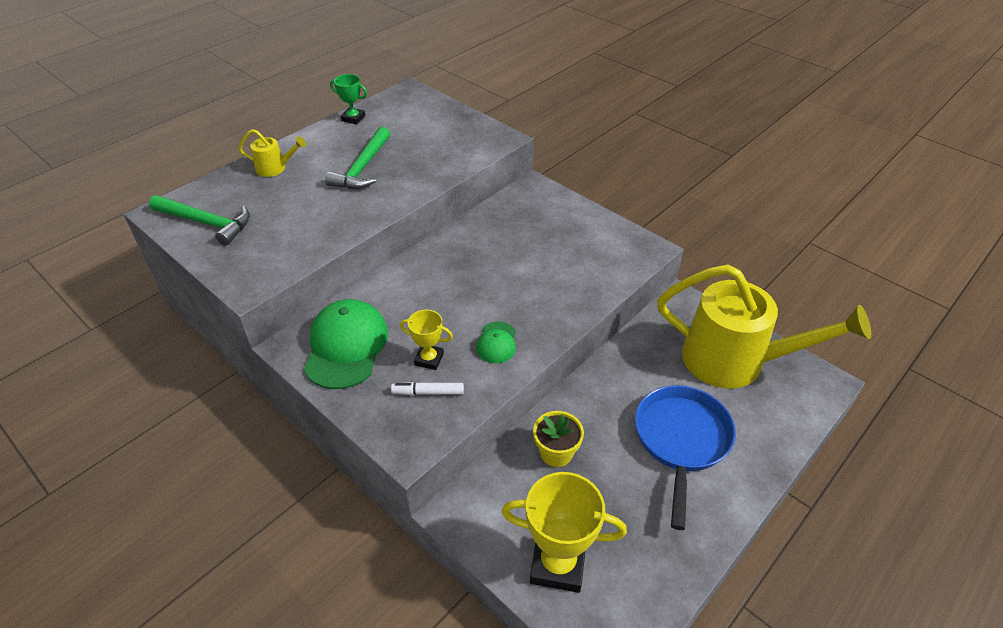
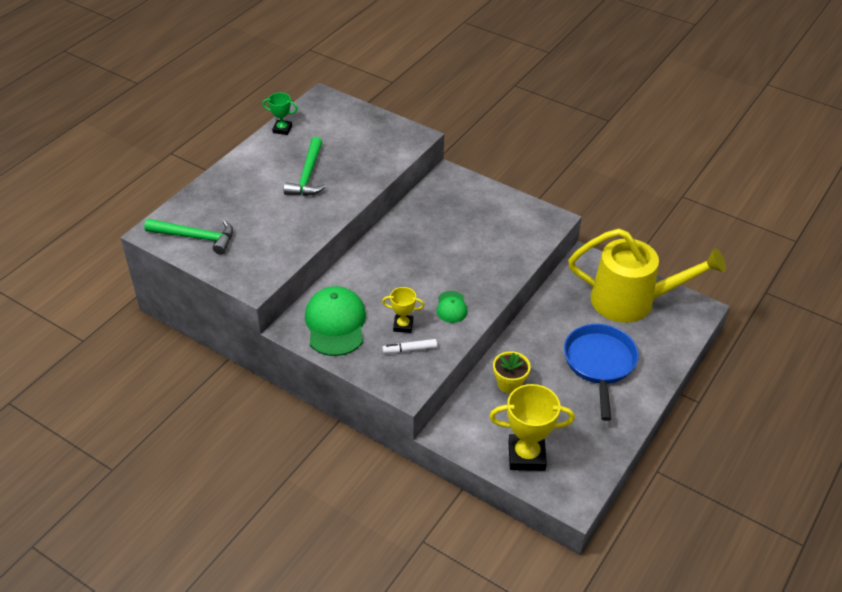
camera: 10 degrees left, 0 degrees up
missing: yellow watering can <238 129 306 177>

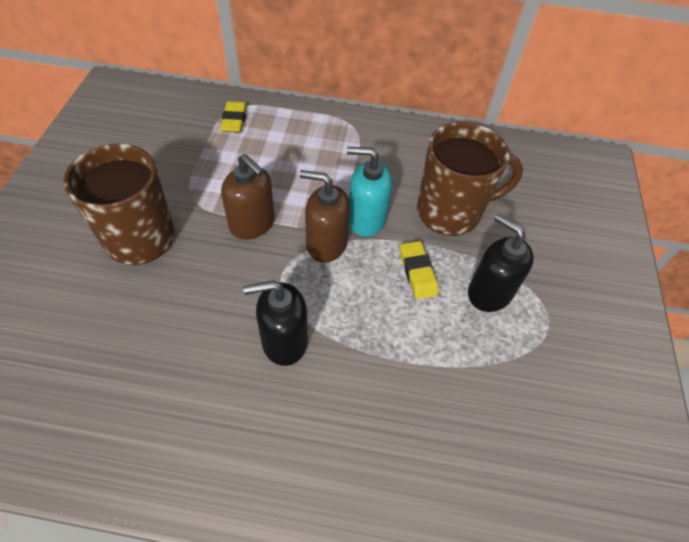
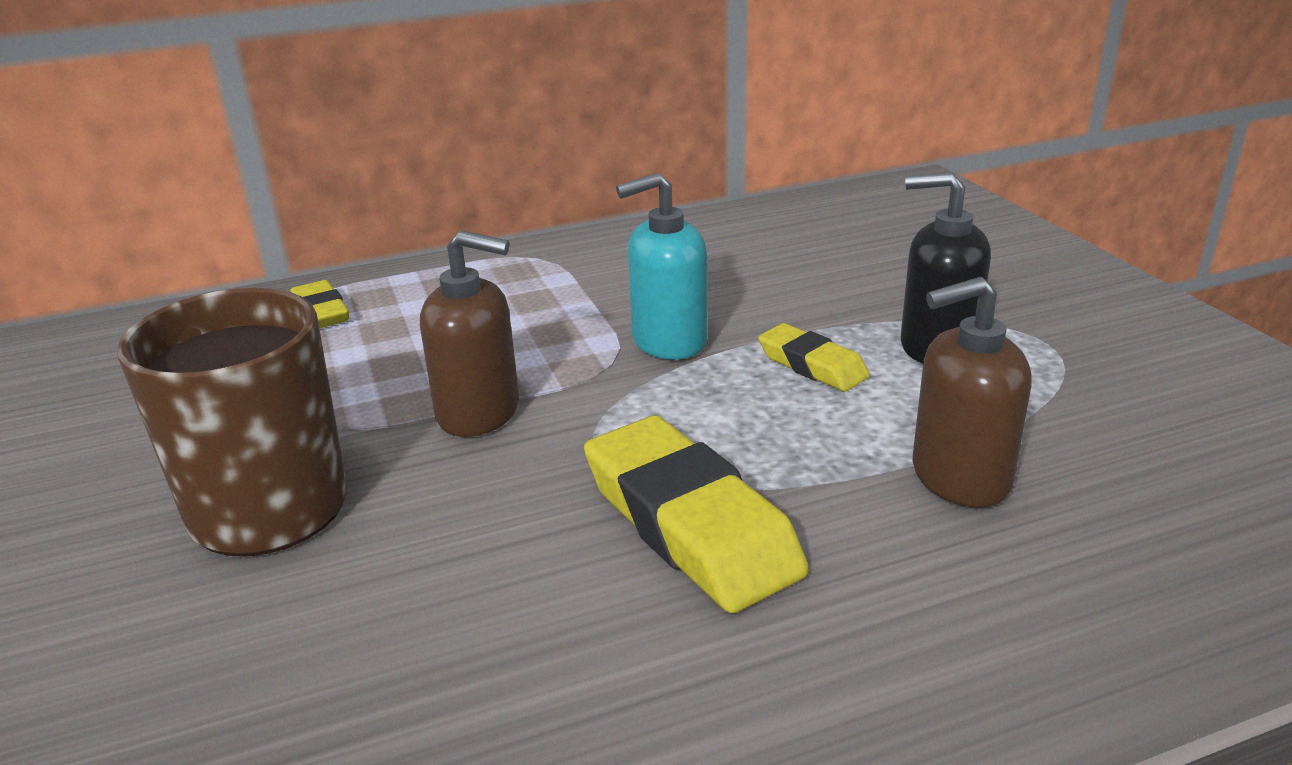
camera: 25 degrees left, 25 degrees down
missing: brown mug <417 122 523 236>
relocated: brown soap dispenser <300 170 350 263> to <913 277 1032 508>
exchanged: black soap dispenser <243 280 308 366> to yellow eraser <584 416 809 613>

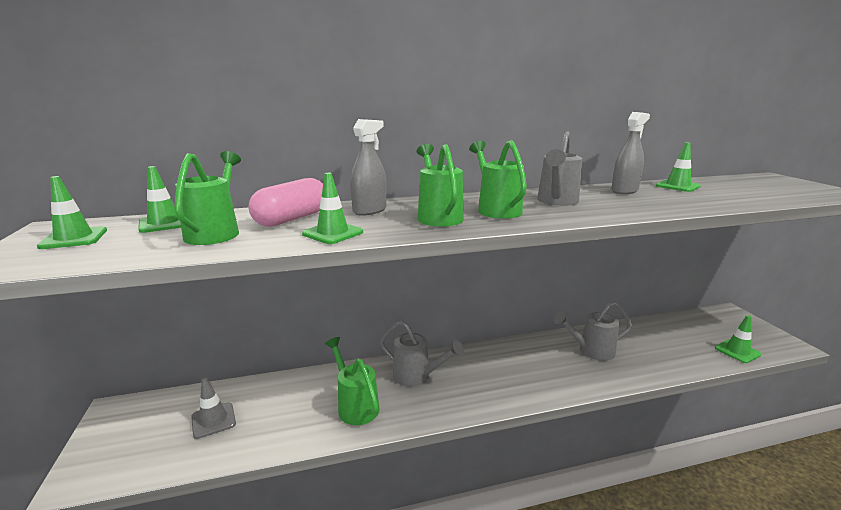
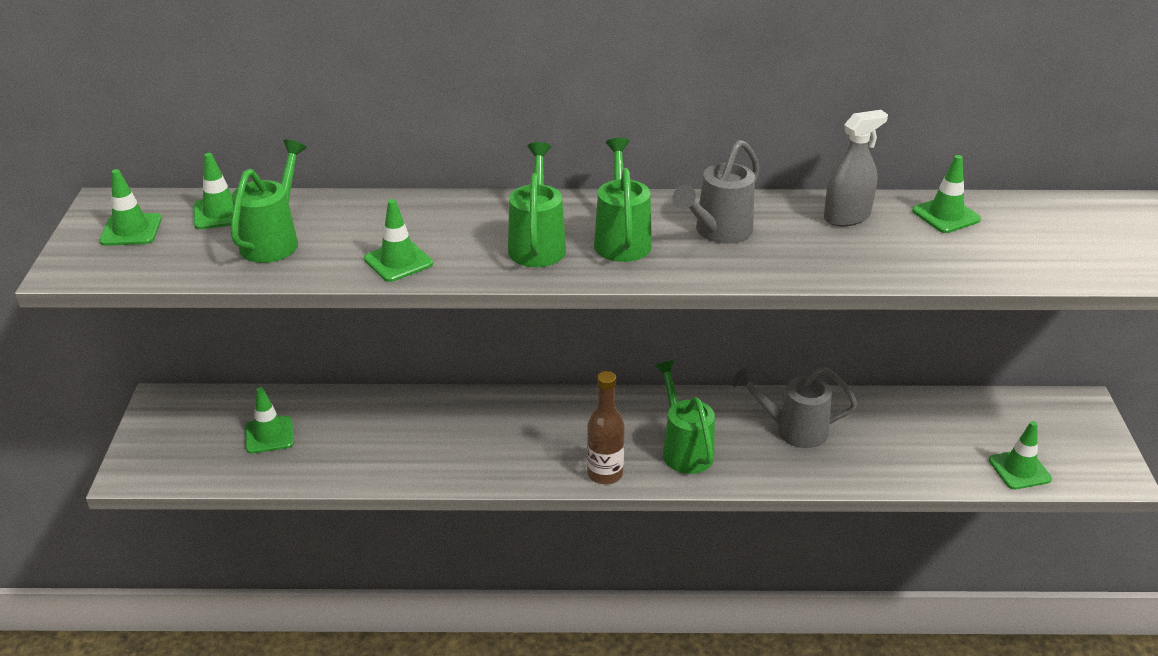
camera: 15 degrees right, 15 degrees up
missing: pink capsule <248 178 323 227>; grey spray bottle <350 119 387 216>; grey watering can <380 321 464 387>
appeared: brown bottle <587 371 625 484>
relocated: green watering can <325 337 379 425> to <655 360 715 474>
colour: grey traffic cone <191 378 236 439> to green traffic cone <245 387 294 454>

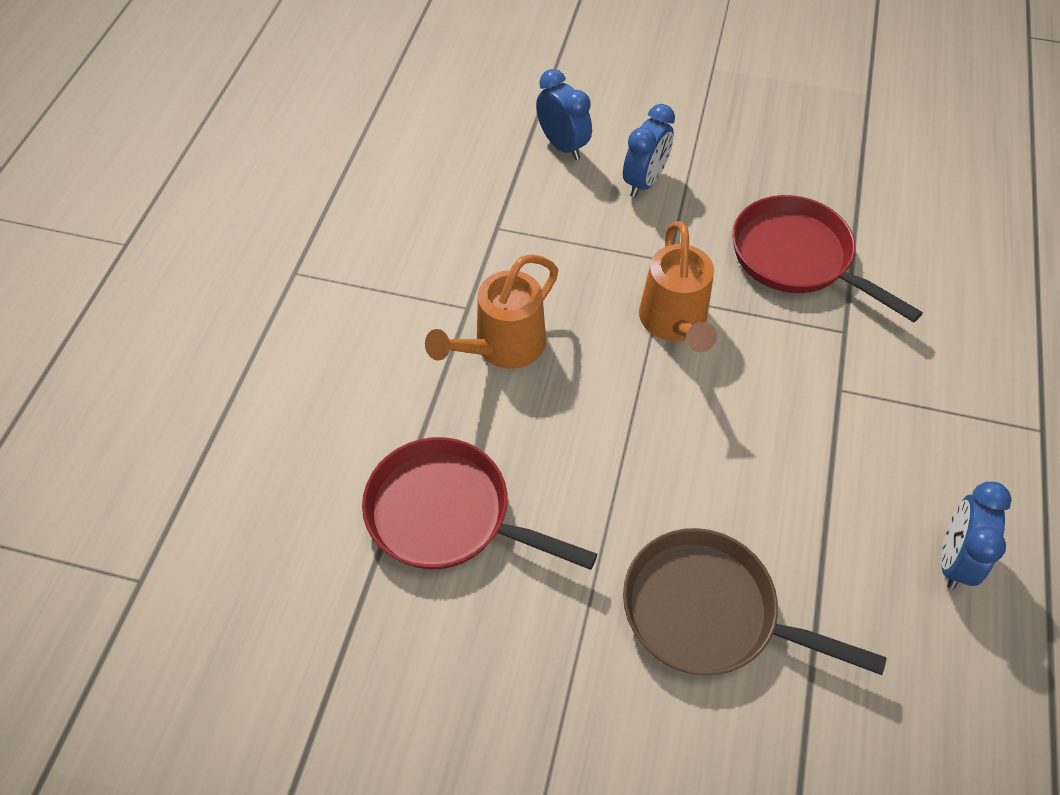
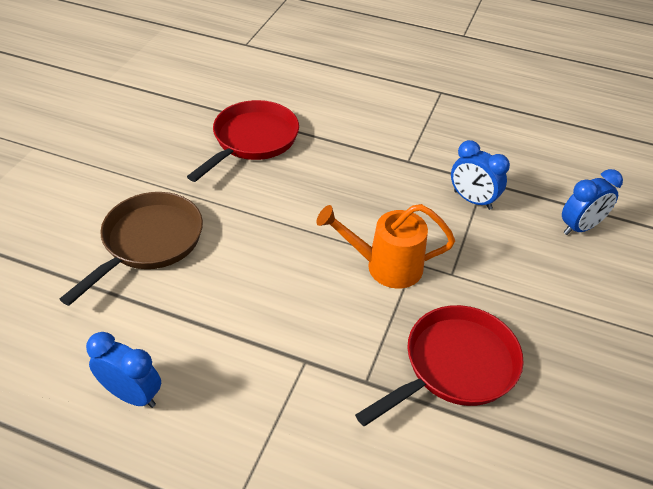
camera: 95 degrees right, 10 degrees down
missing: orange watering can <425 254 558 369>
relocated: blue clock <623 104 675 197> to <451 140 510 210>

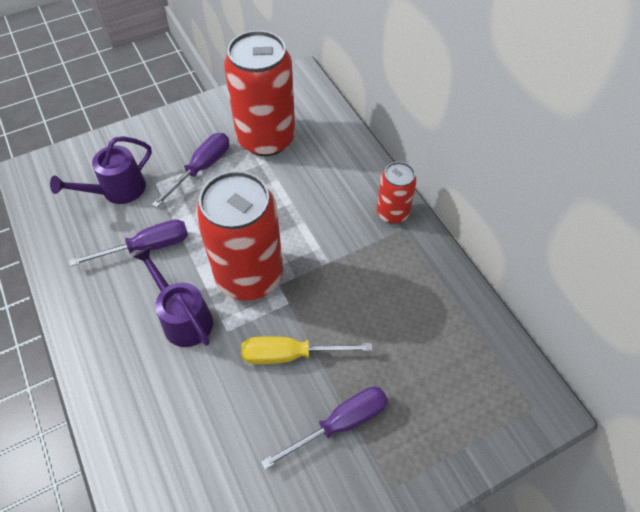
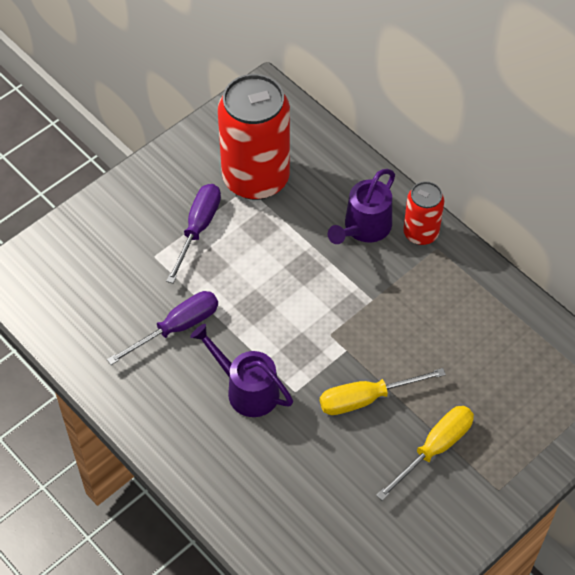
camera: 15 degrees left, 0 degrees up
missing: red can <196 171 283 301>
relocated: purple watering can <50 136 152 204> to <328 169 395 244>
colour: purple screwdriver <261 387 388 470> to yellow screwdriver <376 406 474 501>

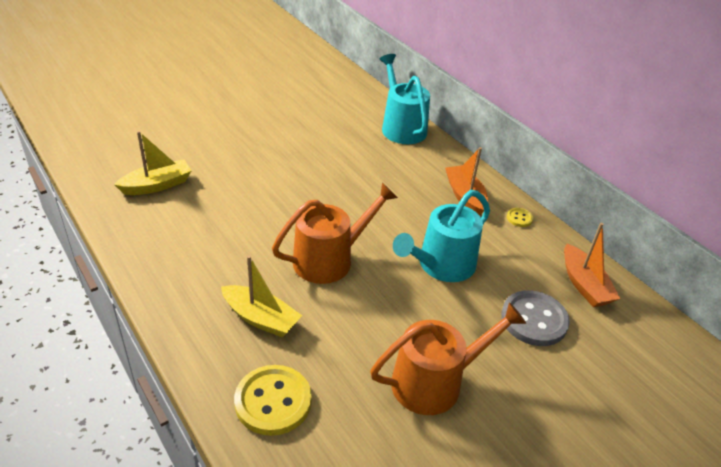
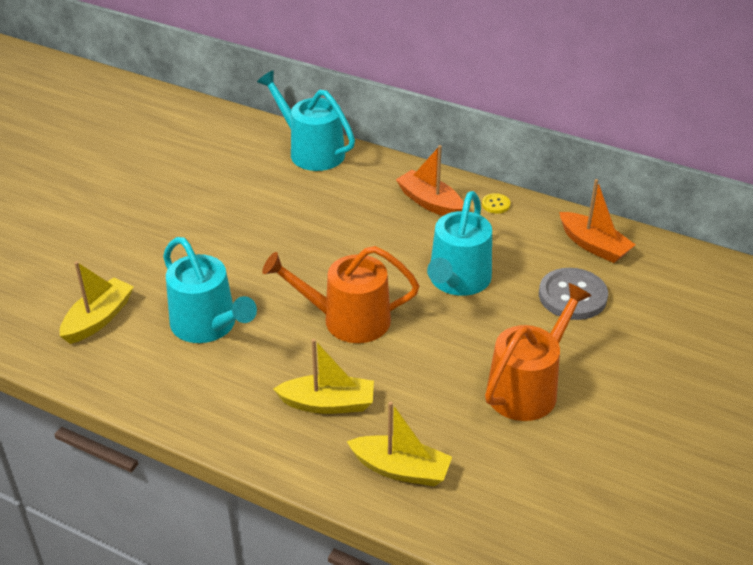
camera: 25 degrees left, 0 degrees up
appeared: turquoise watering can <163 237 257 343>
exchanged: yellow button <234 365 312 436> to yellow boat <347 401 452 486>
spun: orange watering can <272 183 398 284> = <262 246 419 343> 120 degrees counterclockwise

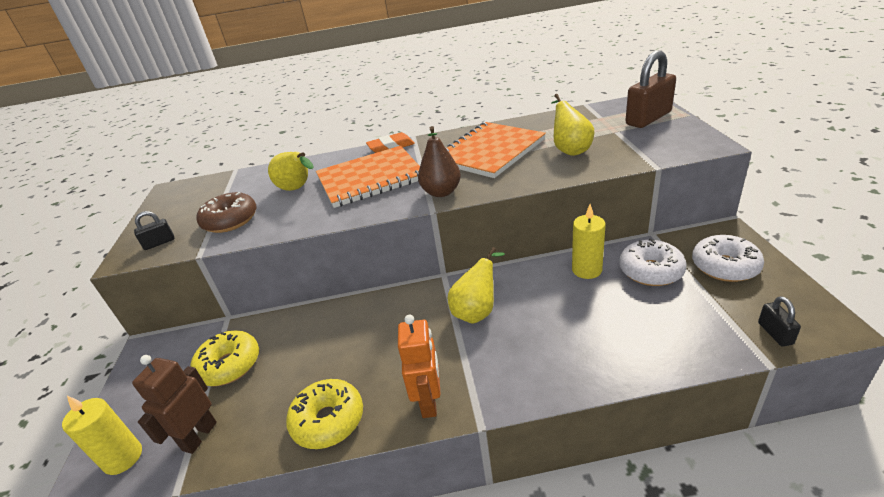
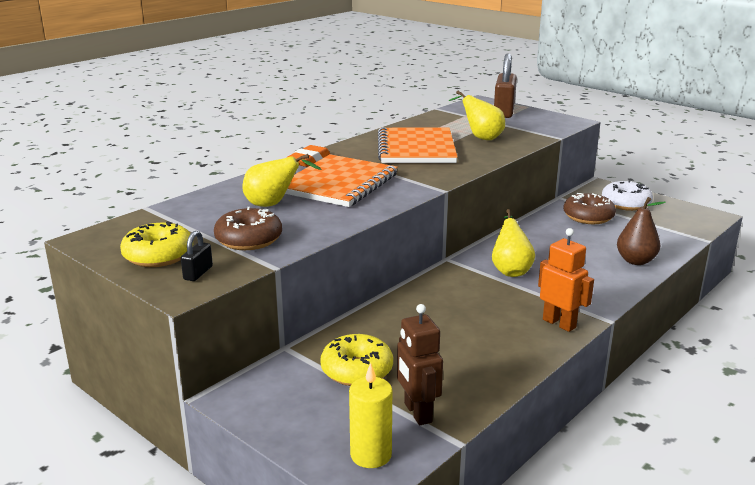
camera: 45 degrees left, 10 degrees down
missing: yellow candle <572 204 606 279>; black padlock <758 296 801 347>
relocated: yellow donut <286 379 363 449> to <120 221 193 267>; brown pear <418 126 461 197> to <617 197 666 265>
colour: white donut <619 239 686 286> to brown donut <563 193 616 224>

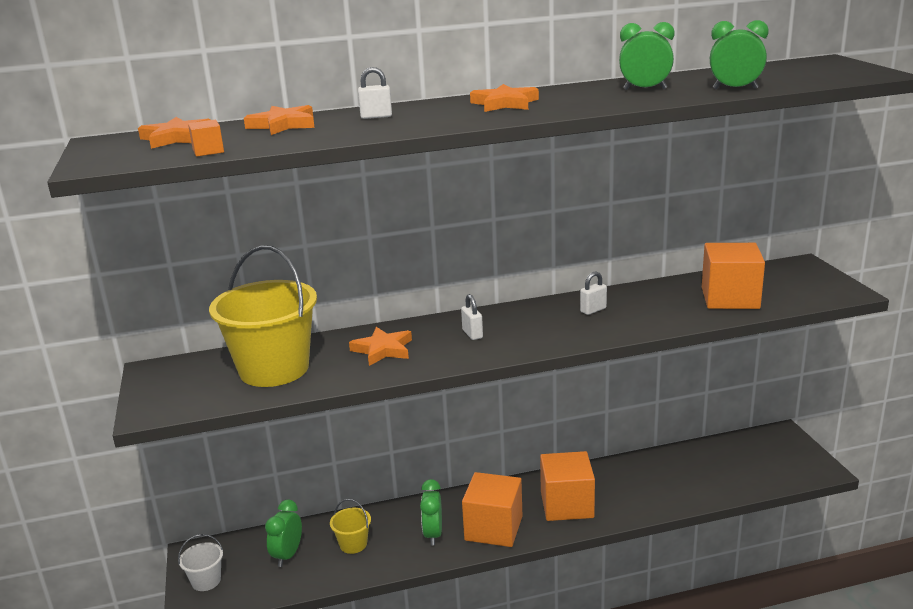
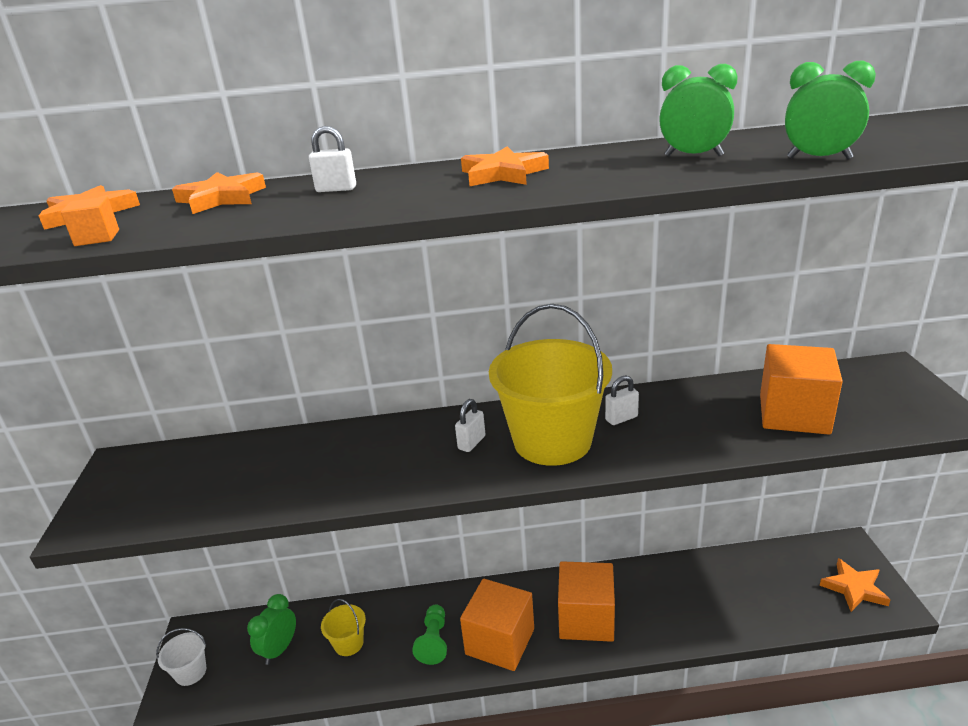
camera: 10 degrees right, 5 degrees up
relocated: yellow bucket <209 245 317 387> to <489 304 612 466>; orange star <349 327 412 366> to <820 558 891 612>
exchanged: green clock <420 479 442 546> to green pawn <412 604 447 665>
spun: white padlock <461 294 483 340> = <455 399 485 452> 45 degrees clockwise

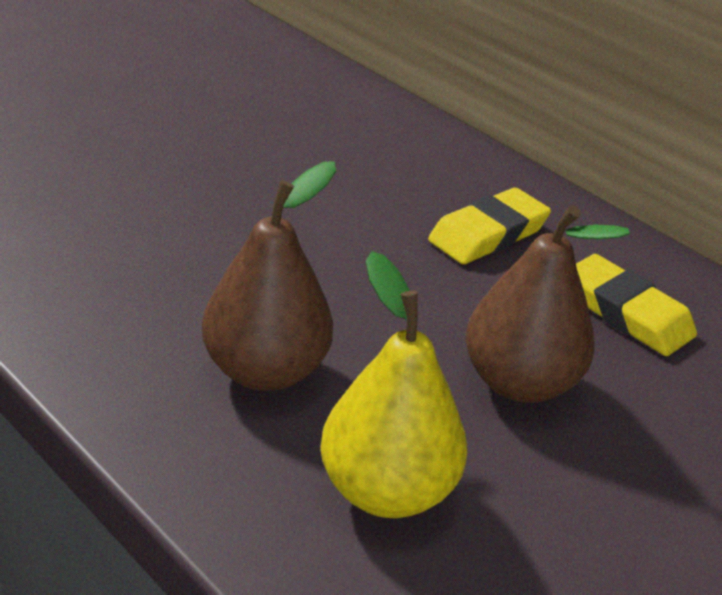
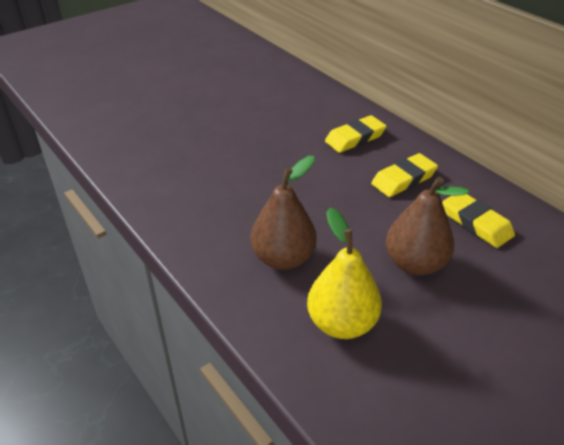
camera: 10 degrees right, 5 degrees up
appeared: yellow eraser <325 115 387 153>

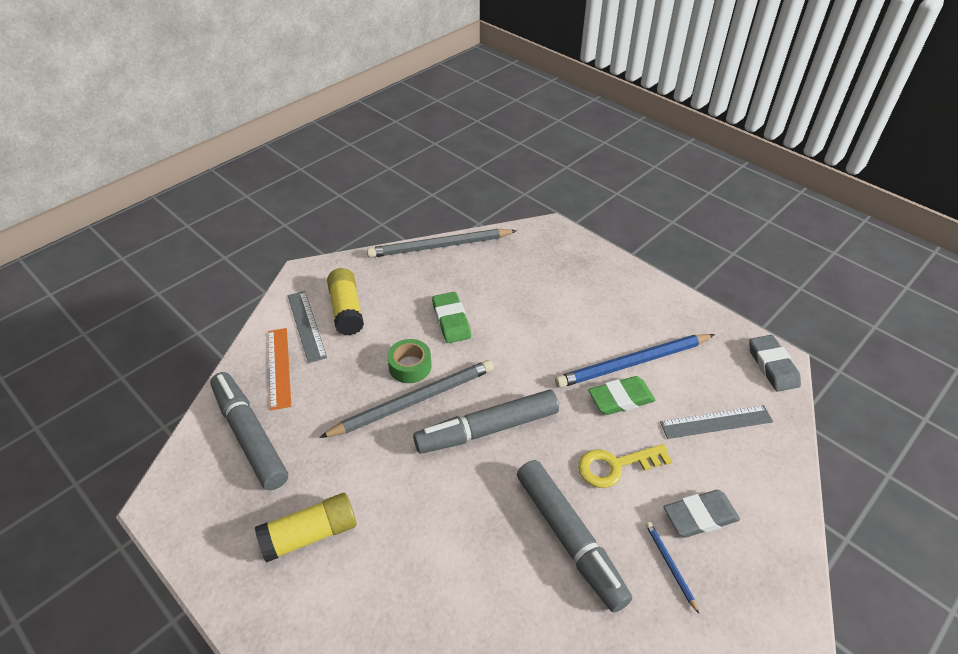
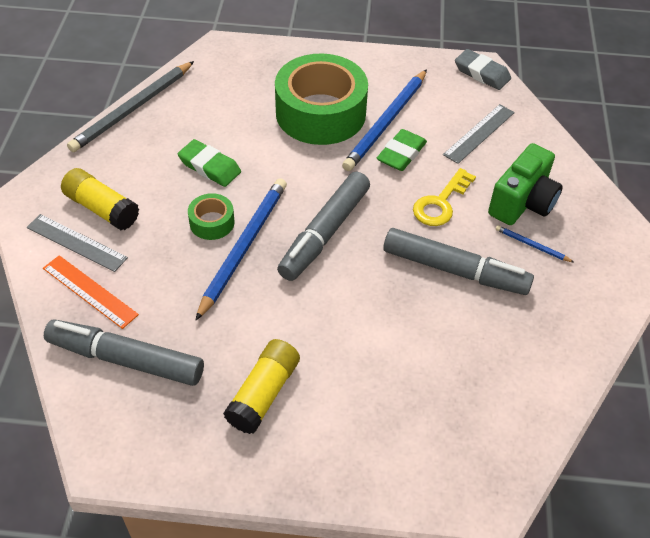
camera: 40 degrees left, 5 degrees up
appeared: green tape <275 53 368 145>
exchanged: grey eraser <664 490 740 537> to green camera <488 143 563 225>
colour: grey pencil <319 360 494 438> to blue pencil <195 178 287 321>

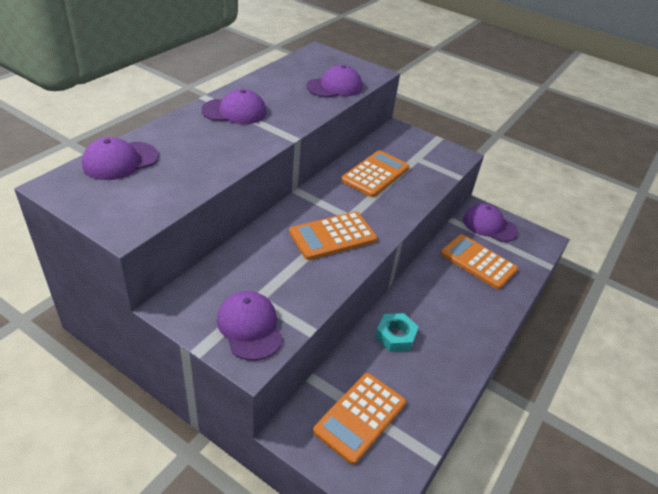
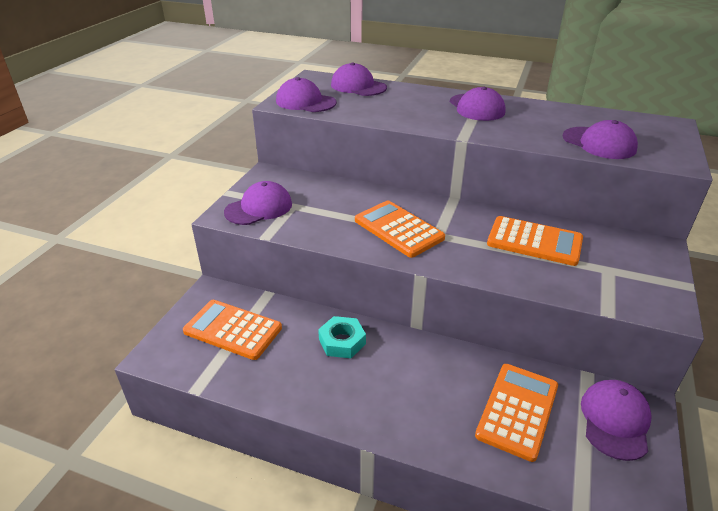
camera: 80 degrees right, 5 degrees down
appeared: purple cap <276 77 337 112>

